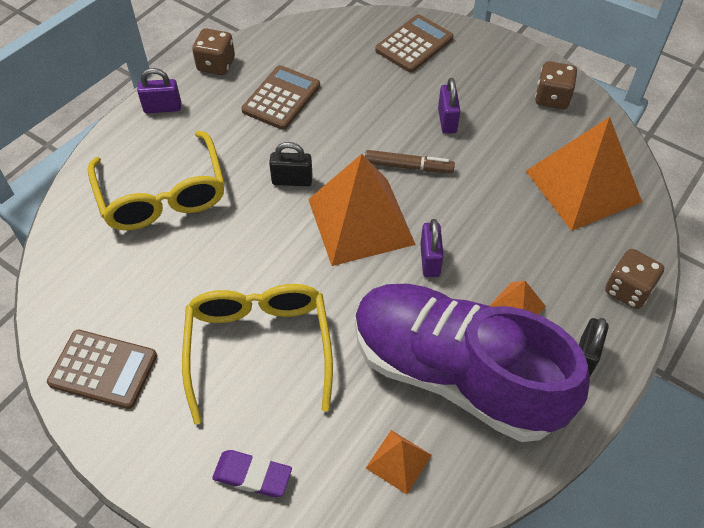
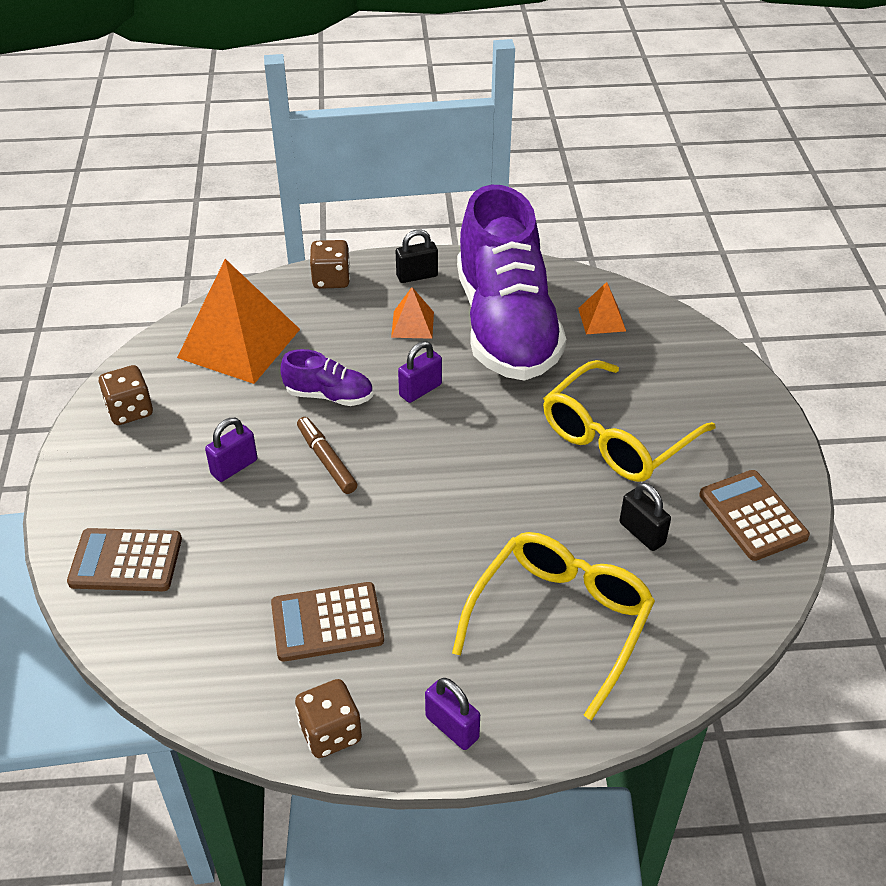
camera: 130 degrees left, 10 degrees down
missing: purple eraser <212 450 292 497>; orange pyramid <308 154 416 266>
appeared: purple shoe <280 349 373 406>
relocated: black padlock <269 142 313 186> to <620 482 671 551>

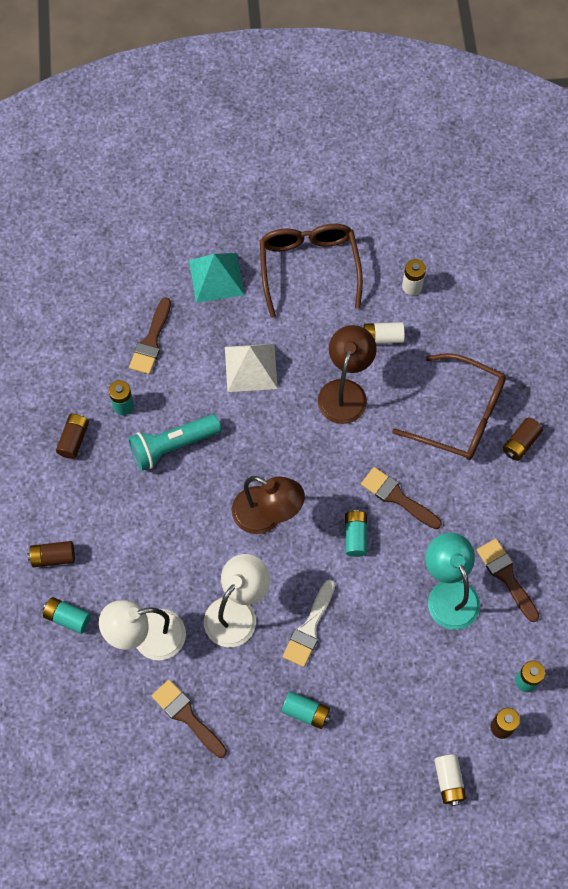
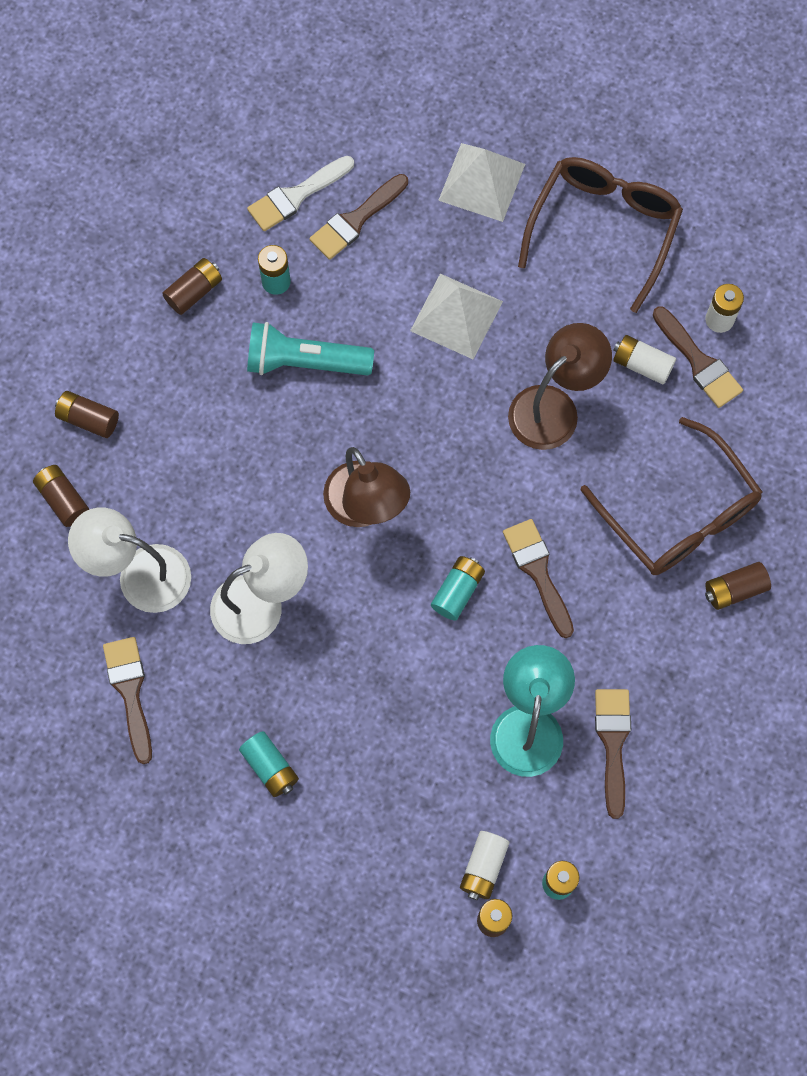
camera: 30 degrees right, 5 degrees up
appeared: brown brush <653 306 743 408>
relocated: white brush <283 579 335 667> to <247 156 354 231>; white battery <434 754 466 806> to <460 831 509 900>
colour: turquoise battery <43 597 91 634> to brown battery <33 465 89 527>; turquoise pyramid <189 253 244 303> to white pyramid <438 143 525 222>

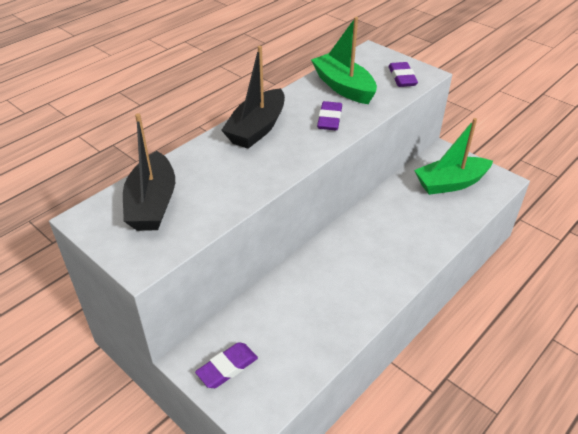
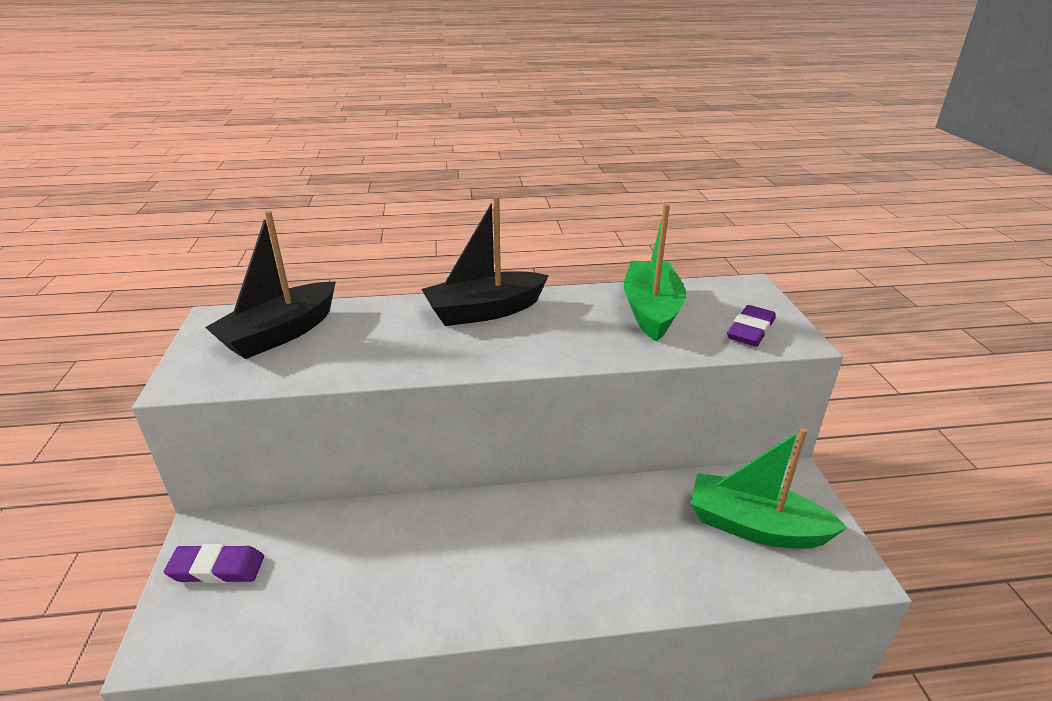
camera: 40 degrees right, 10 degrees down
missing: purple eraser <317 101 342 130>

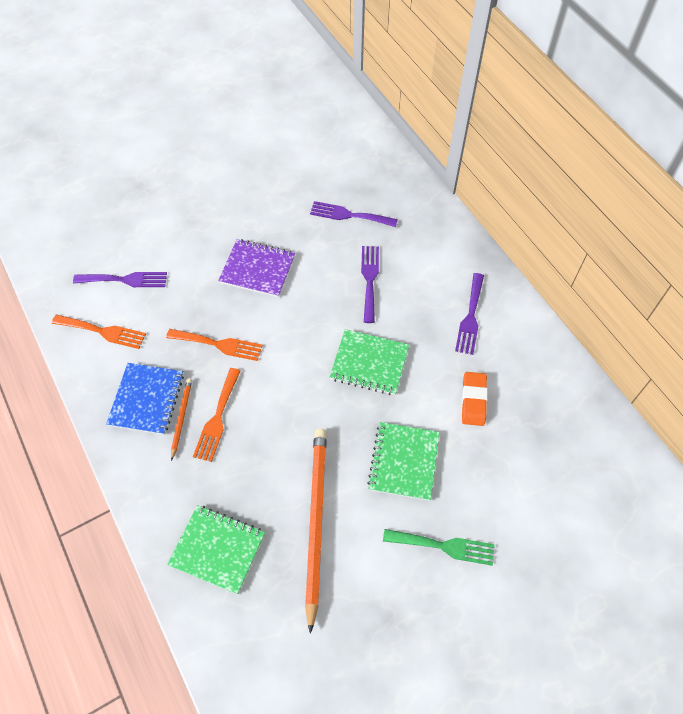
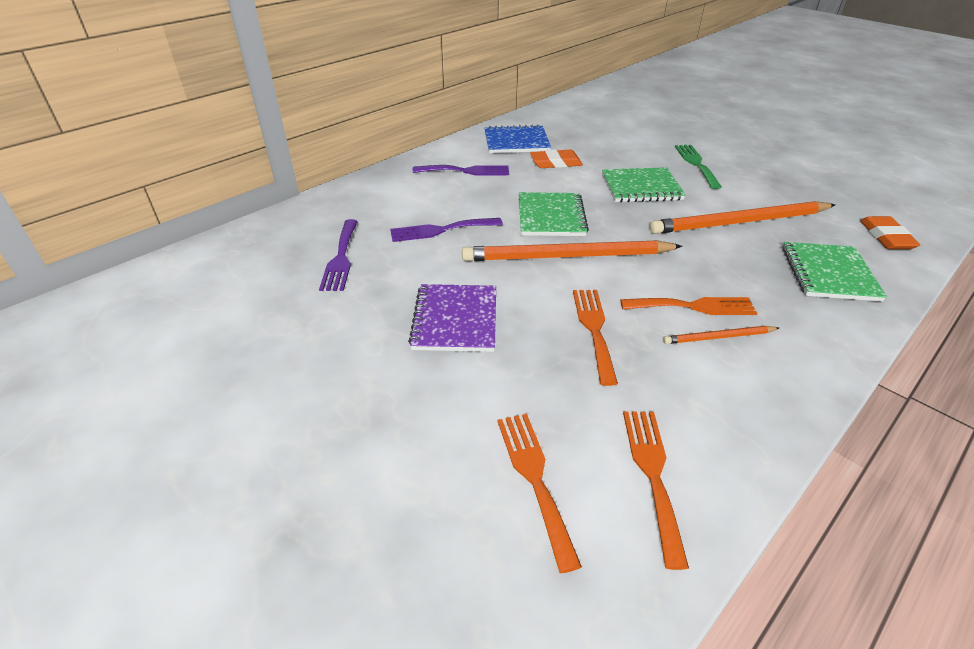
camera: 105 degrees left, 20 degrees down
appeared: orange pencil <462 240 683 261>; orange eraser <860 216 920 249>
relocated: blue notebook <106 363 184 435> to <484 124 551 153>
colour: purple fork <73 272 167 287> to orange fork <497 414 582 573>

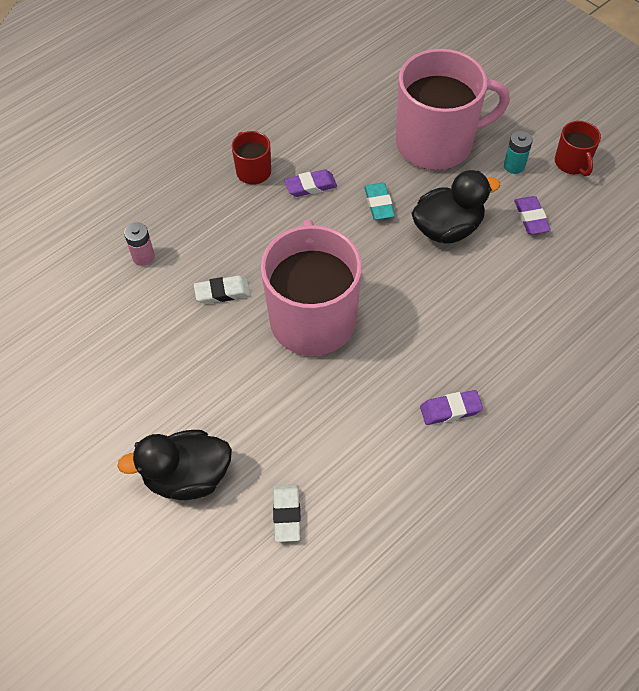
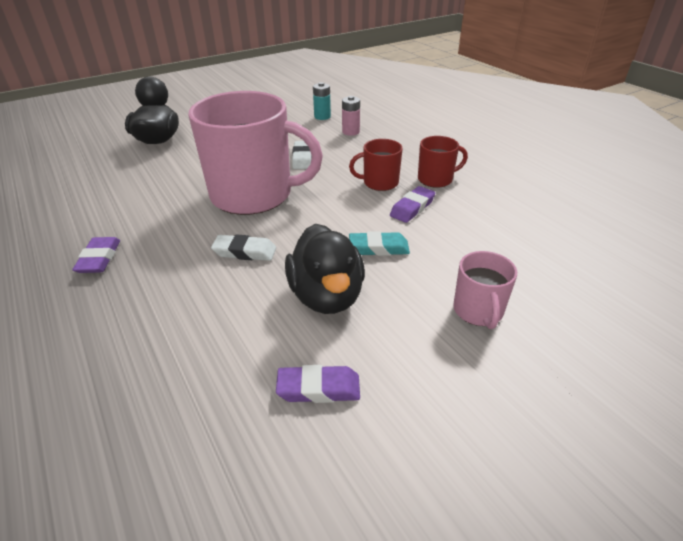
camera: 100 degrees right, 20 degrees down
relocated: white eraser <273 485 301 542> to <211 234 276 261>; turquoise battery <504 131 533 174> to <313 82 331 120>; red mug <555 121 601 176> to <349 139 403 191>
spun: purple eraser <284 169 337 197> = <390 186 435 223> 45 degrees clockwise
size: pink mug <396 49 510 170> = <453 251 517 329> x0.45

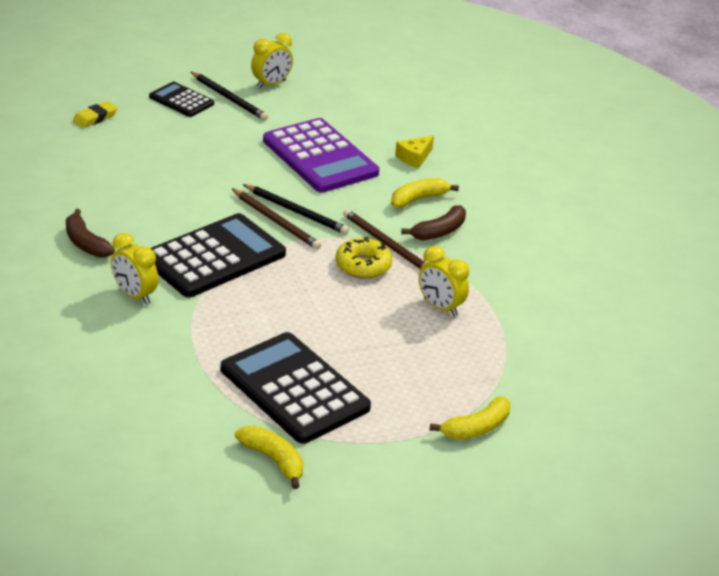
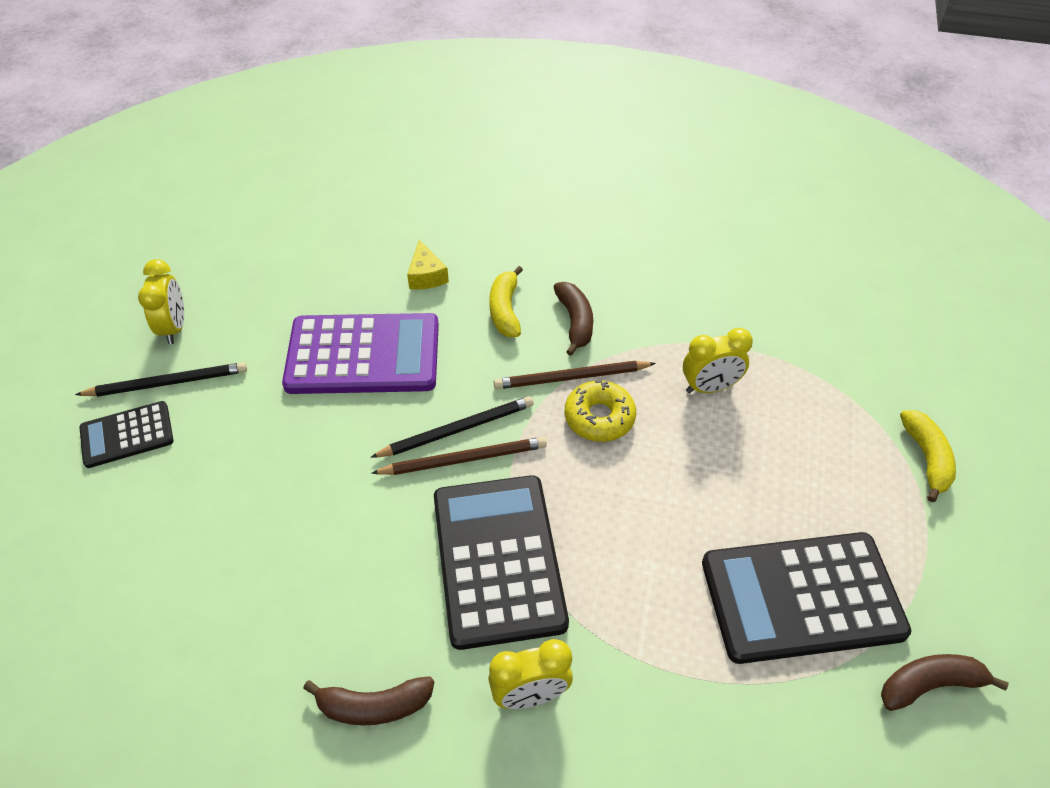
camera: 55 degrees left, 15 degrees up
missing: yellow eraser <73 101 118 128>
colour: yellow banana <235 426 303 489> to brown banana <881 654 1009 711>

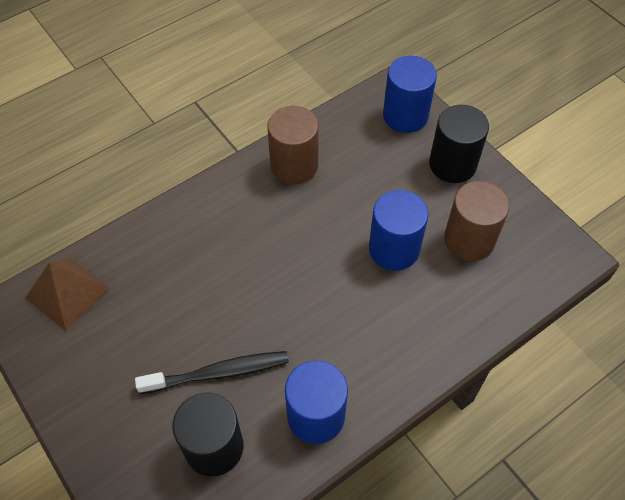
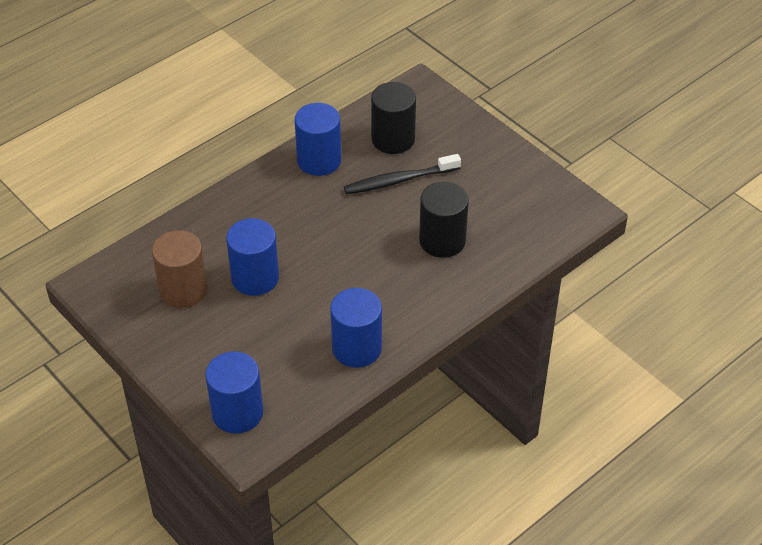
camera: 175 degrees right, 10 degrees down
missing: brown pyramid <25 257 110 331>
relocated: black cylinder <429 105 489 183> to <419 182 469 258>
colour: brown cylinder <268 106 319 184> to blue cylinder <330 288 382 368>

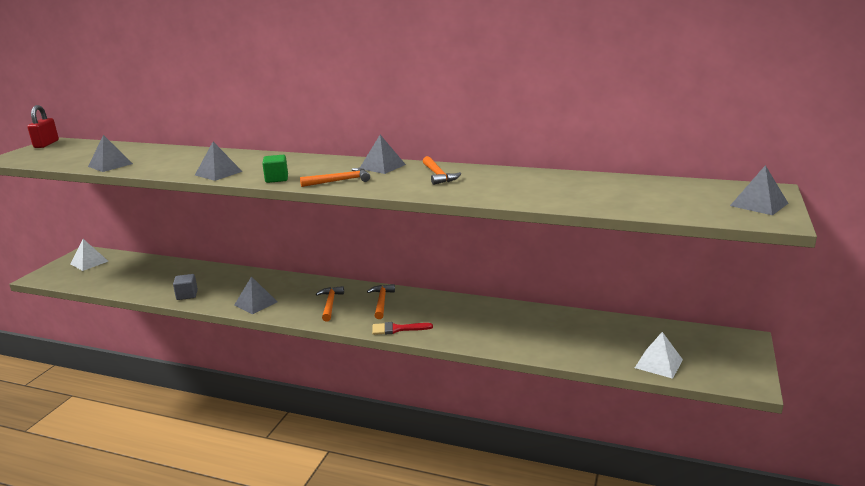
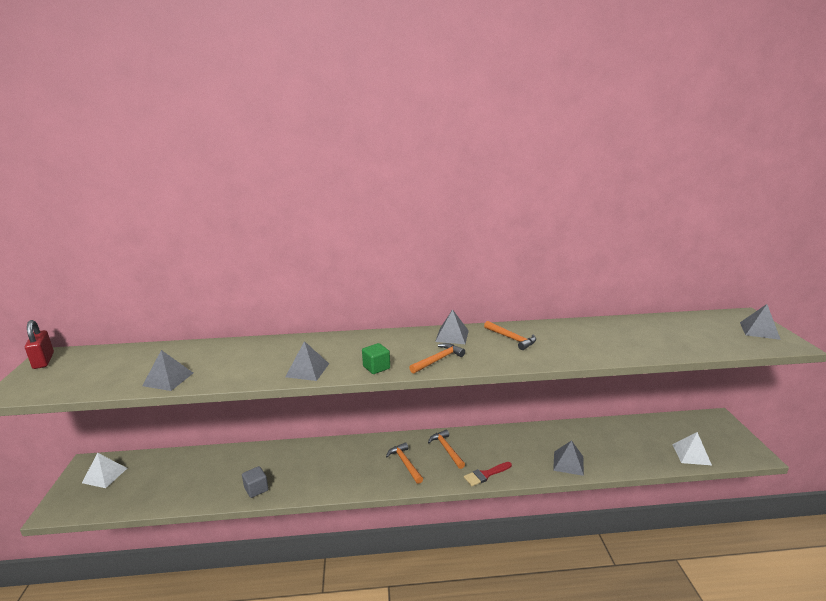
camera: 25 degrees left, 0 degrees up
relocated: grey pyramid <234 276 277 314> to <553 440 584 476>

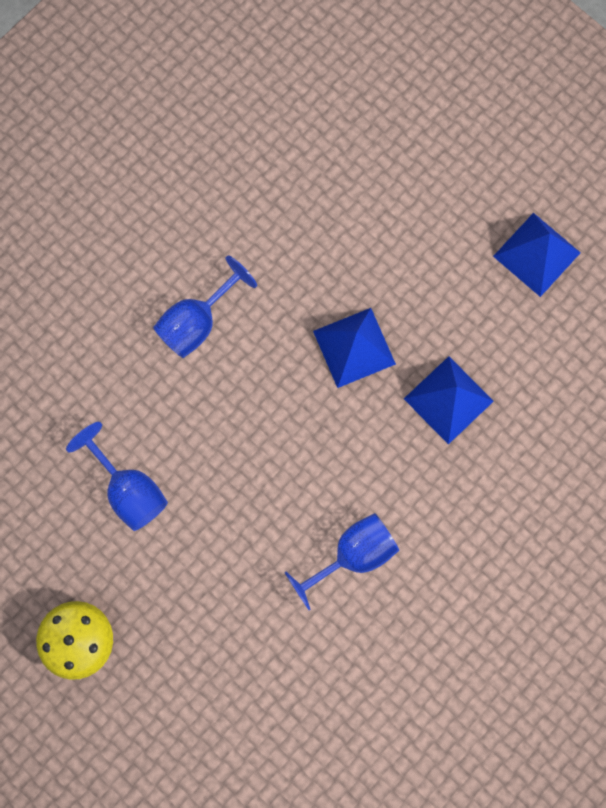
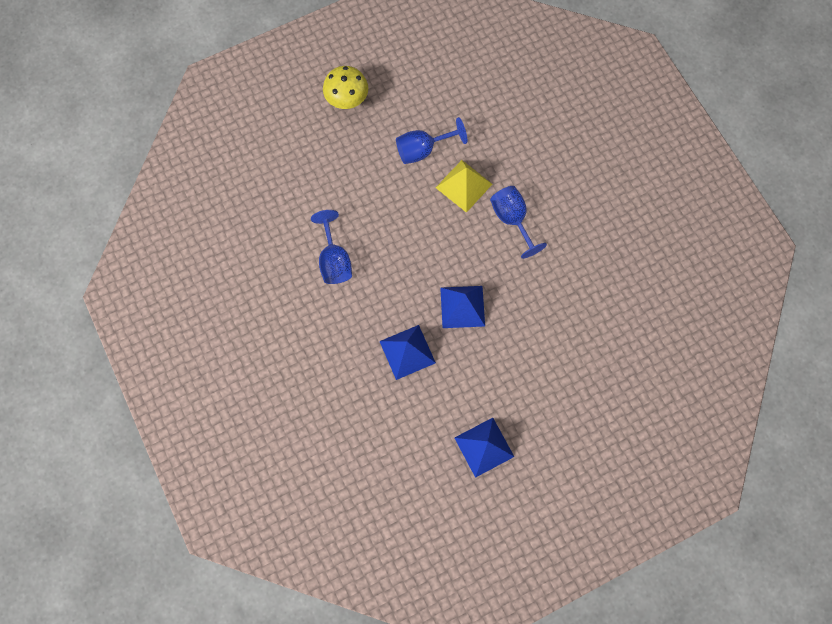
camera: 110 degrees right, 5 degrees down
appeared: yellow pyramid <436 160 492 213>

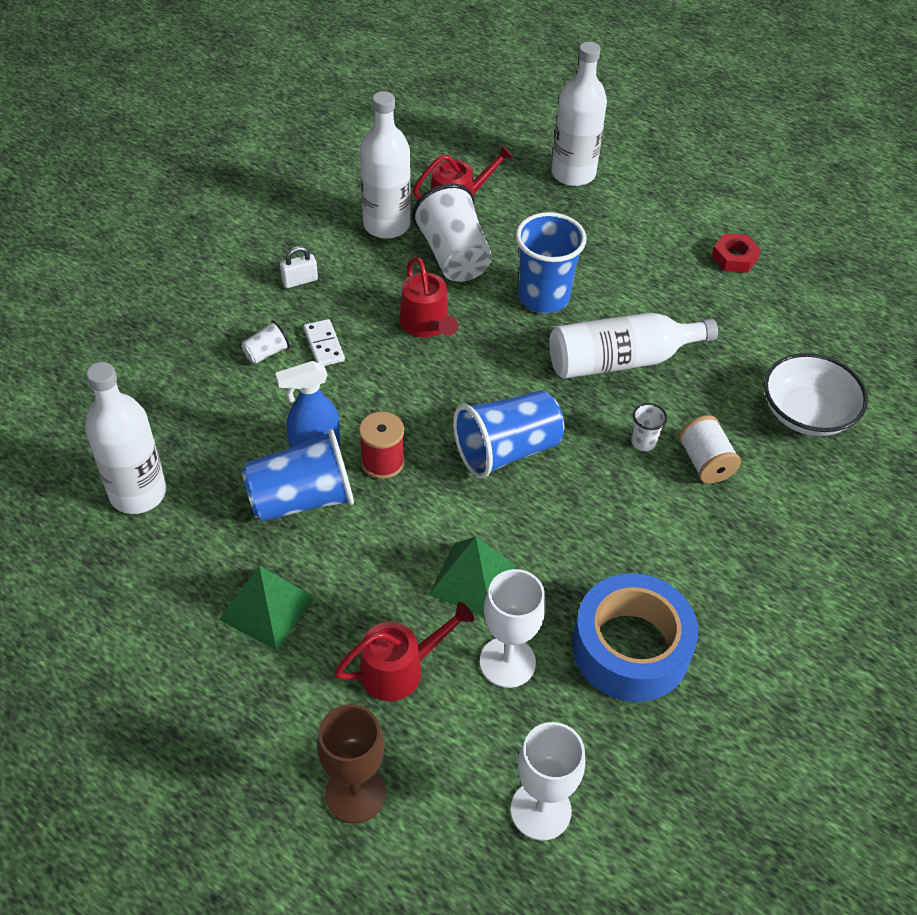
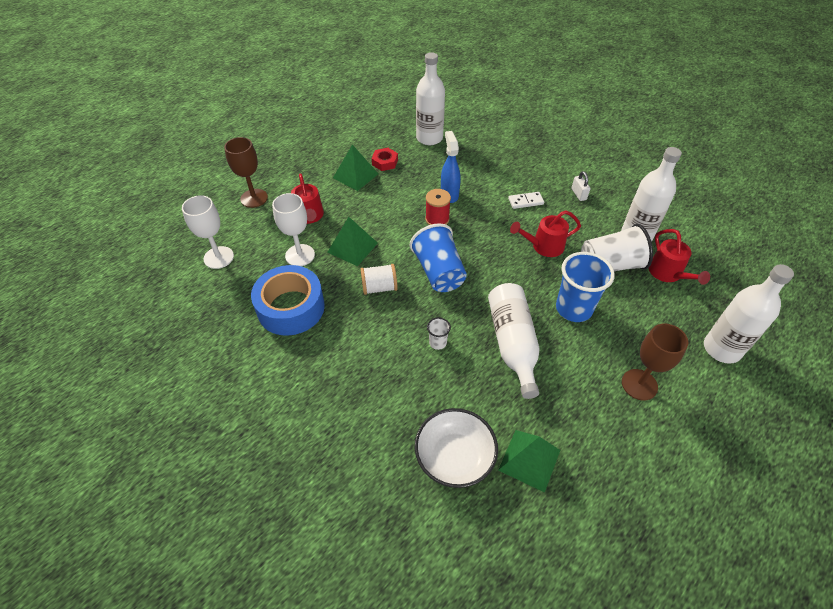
camera: 100 degrees right, 0 degrees up
missing: white cup <242 321 290 364>; blue cup <242 429 354 521>
appeared: green pyramid <498 430 560 493>; brown goblet <622 324 688 400>
relocated: white spool <679 415 741 484> to <360 264 398 295>; red nut <711 233 761 273> to <372 148 398 171>

